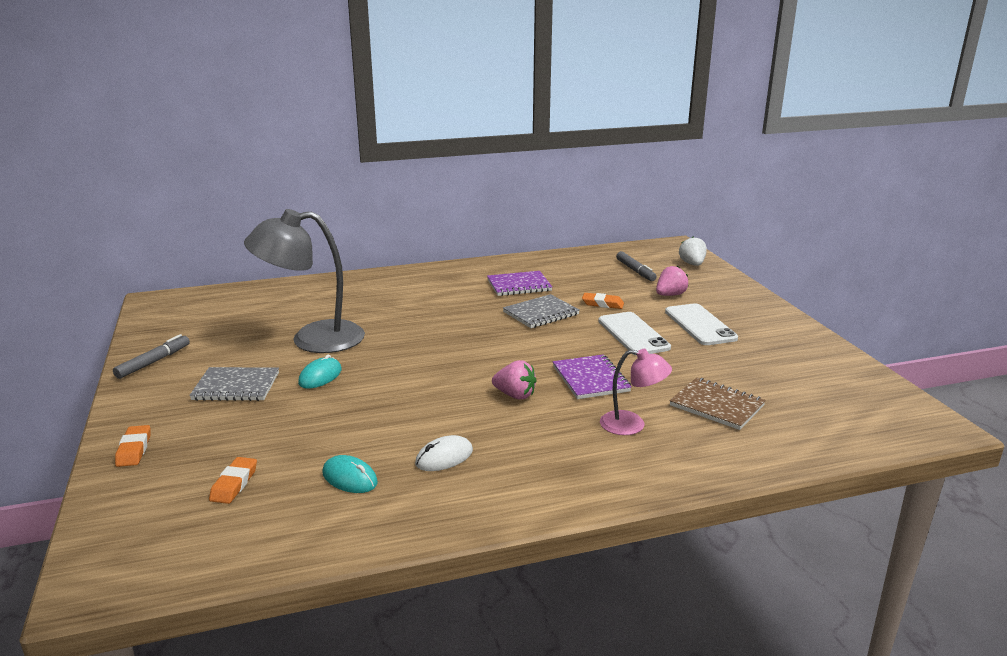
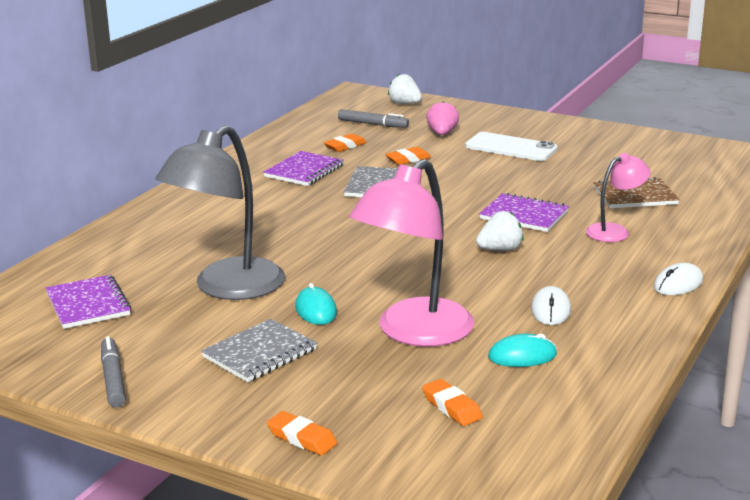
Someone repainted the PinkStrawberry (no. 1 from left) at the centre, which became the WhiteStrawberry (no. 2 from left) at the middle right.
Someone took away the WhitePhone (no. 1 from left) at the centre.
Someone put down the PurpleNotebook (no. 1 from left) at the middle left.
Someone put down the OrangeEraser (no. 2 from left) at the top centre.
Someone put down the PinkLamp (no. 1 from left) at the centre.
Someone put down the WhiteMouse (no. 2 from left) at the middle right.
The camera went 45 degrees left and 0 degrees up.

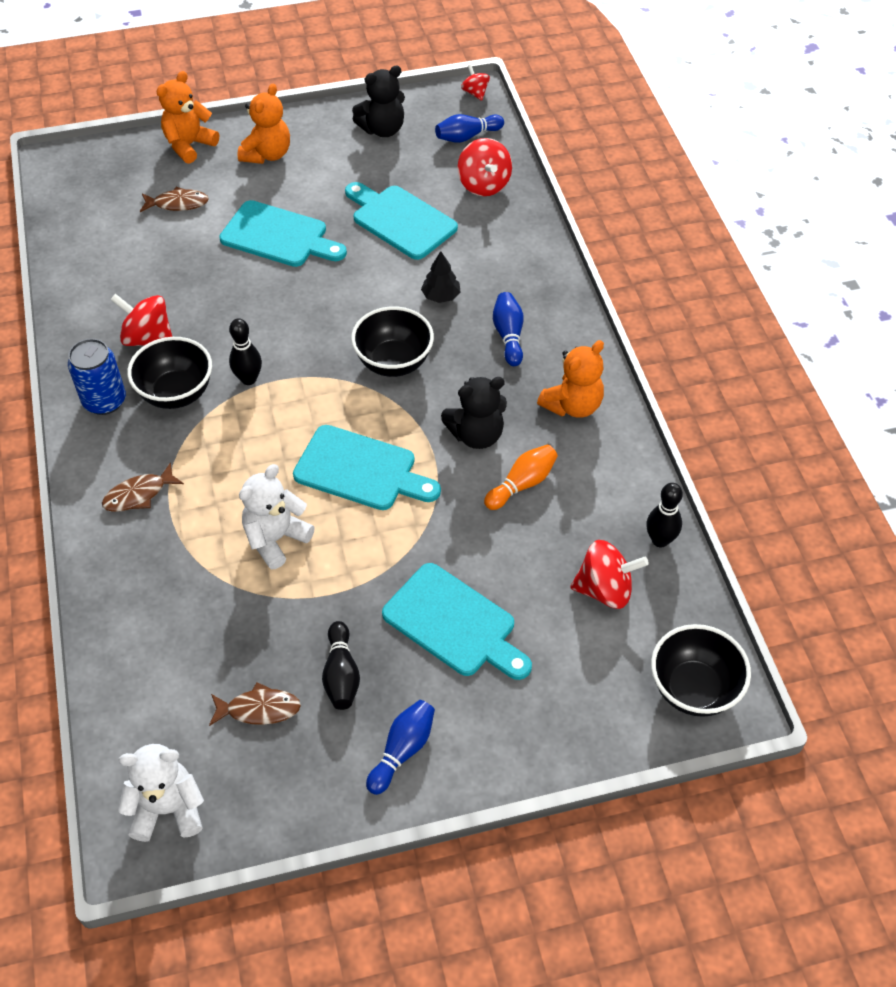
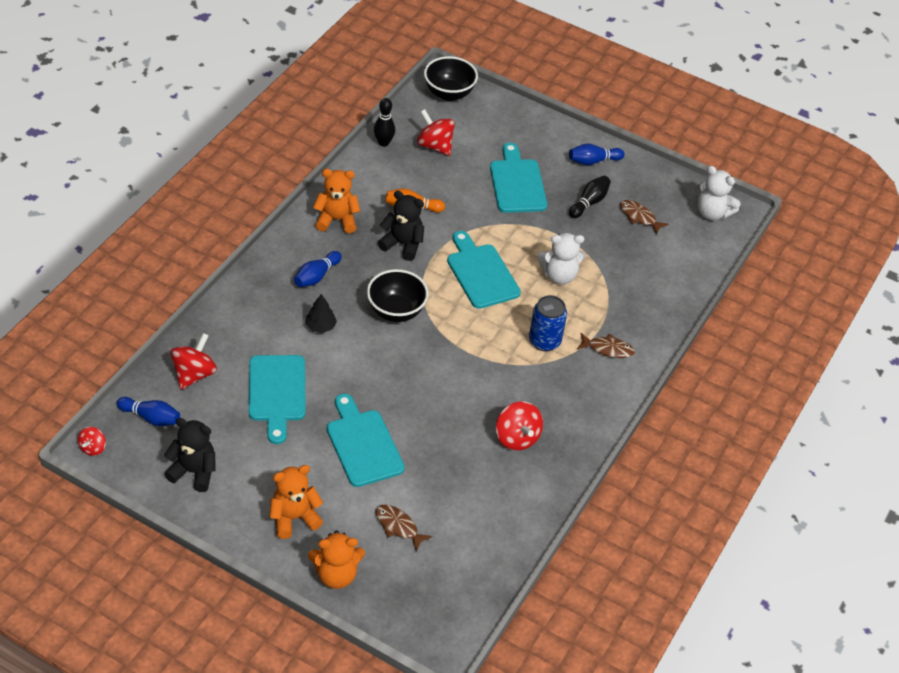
Someone carried the BlueCan from the middle left to the centre.
Someone took away the BlackBowl (no. 1 from left) at the middle left.
Someone took away the BlackBowlingPin (no. 1 from left) at the middle left.
The camera went 140 degrees left and 5 degrees down.

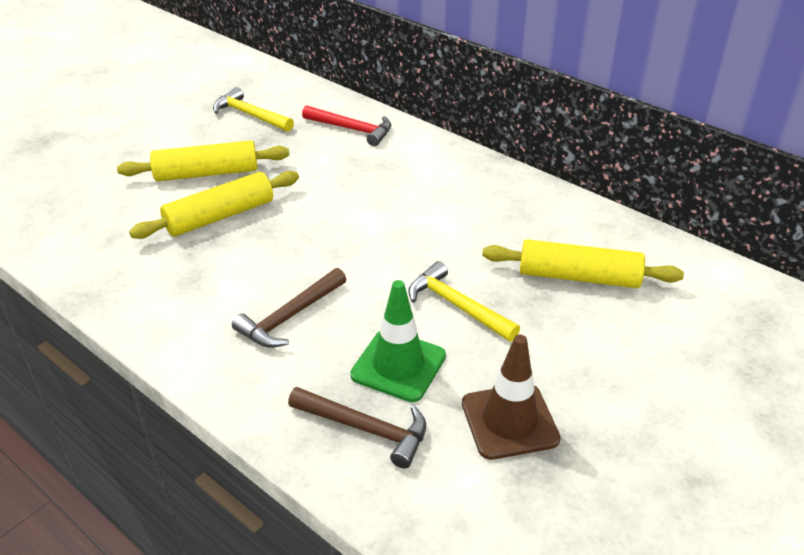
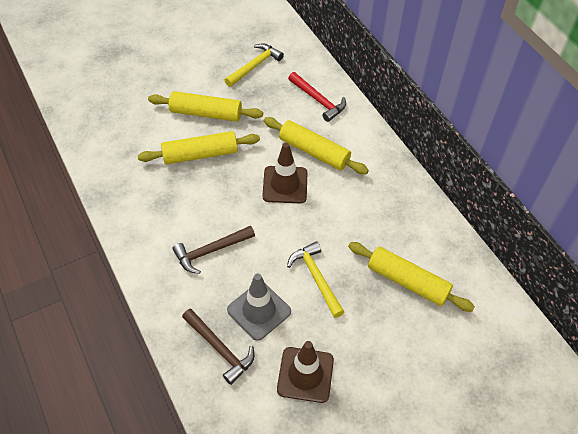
Someone rotated the YellowHammer (no. 1 from left) at the top left by 75 degrees clockwise.
Someone repainted the GreenTrafficCone at the centre, which became the GreyTrafficCone at the bottom centre.
Someone put down the BrownTrafficCone (no. 1 from left) at the centre.
Someone put down the YellowRollingPin (no. 3 from left) at the centre.
The camera went 20 degrees right and 15 degrees up.

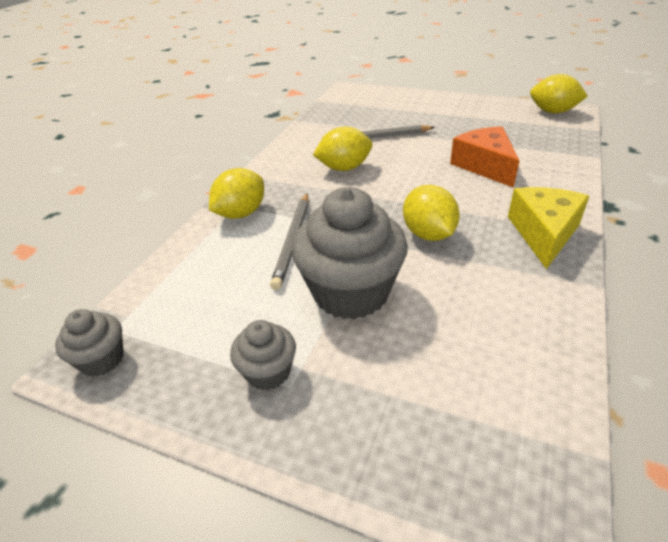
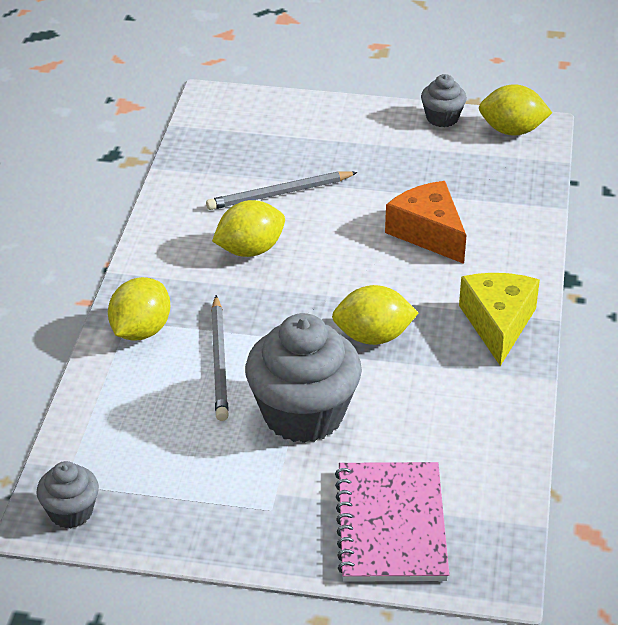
Someone carried the GreyCupcake (no. 2 from left in the first image) from the centre to the top right.
Someone rotated the YellowLemon (no. 3 from left) at the centre by 60 degrees counterclockwise.
Someone put down the PinkNotebook at the bottom centre.
The camera went 15 degrees left and 0 degrees up.

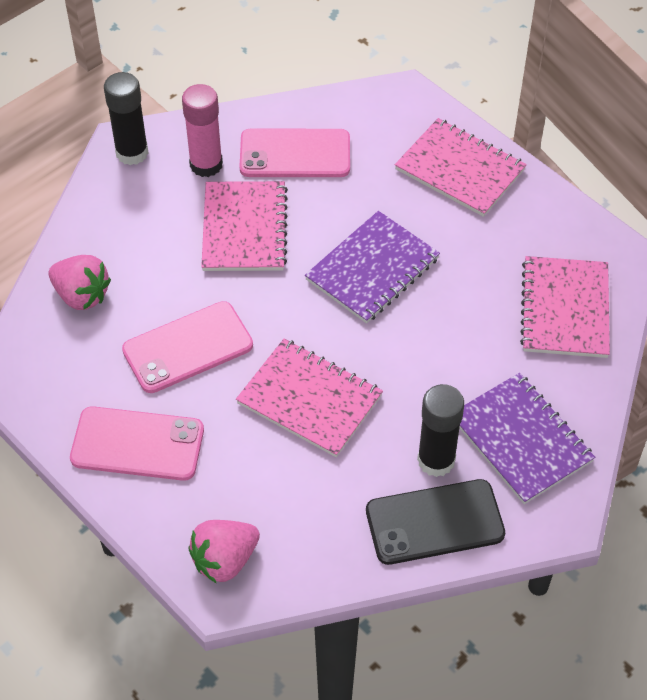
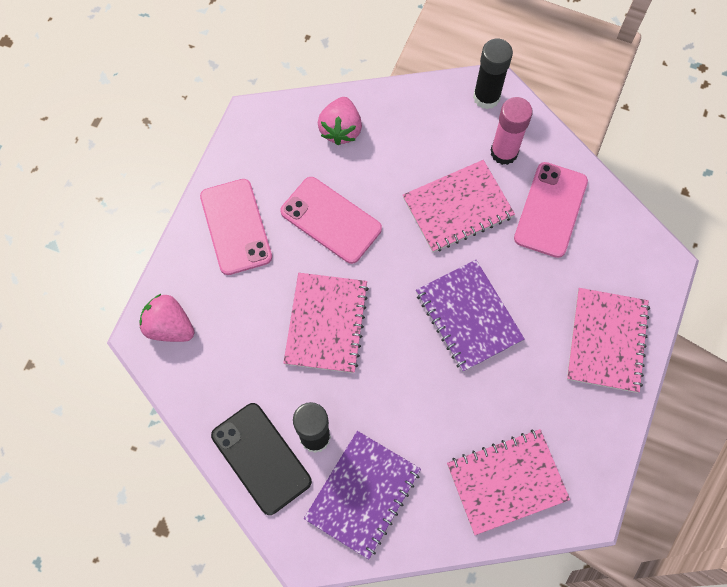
Someone rotated the PinkPhone (no. 3 from left) at the top centre by 45 degrees clockwise.
Someone rotated the PurpleNotebook (no. 1 from left in the first image) at the centre by 45 degrees clockwise.
The camera went 65 degrees right and 15 degrees up.

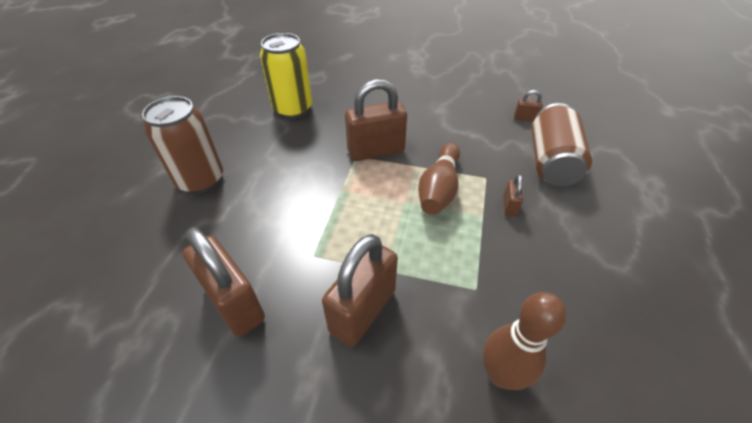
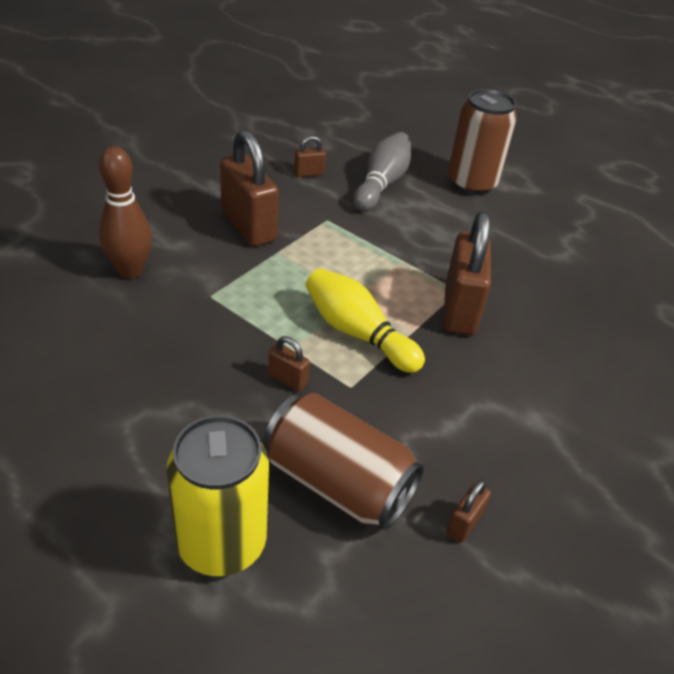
Someone scaled the BrownPadlock (no. 1 from left in the first image) at the bottom left by 0.45.
Someone carried the YellowCan from the top centre to the bottom left.
Someone repainted the BrownBowlingPin (no. 1 from left) at the centre, which became the YellowBowlingPin at the centre.
Someone put down the GreyBowlingPin at the top centre.
The camera went 110 degrees right and 5 degrees down.

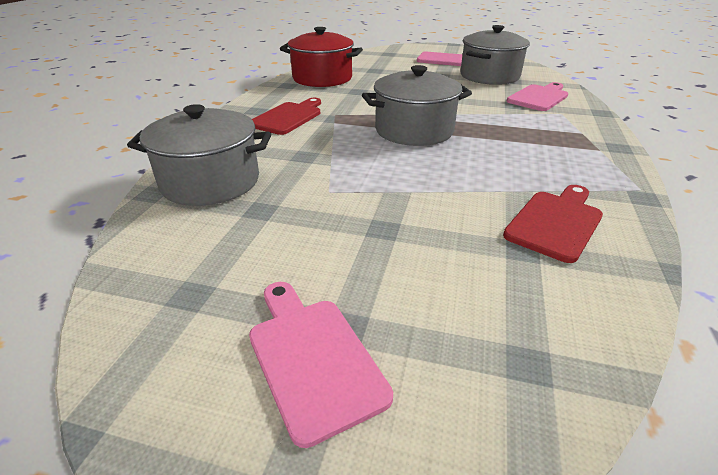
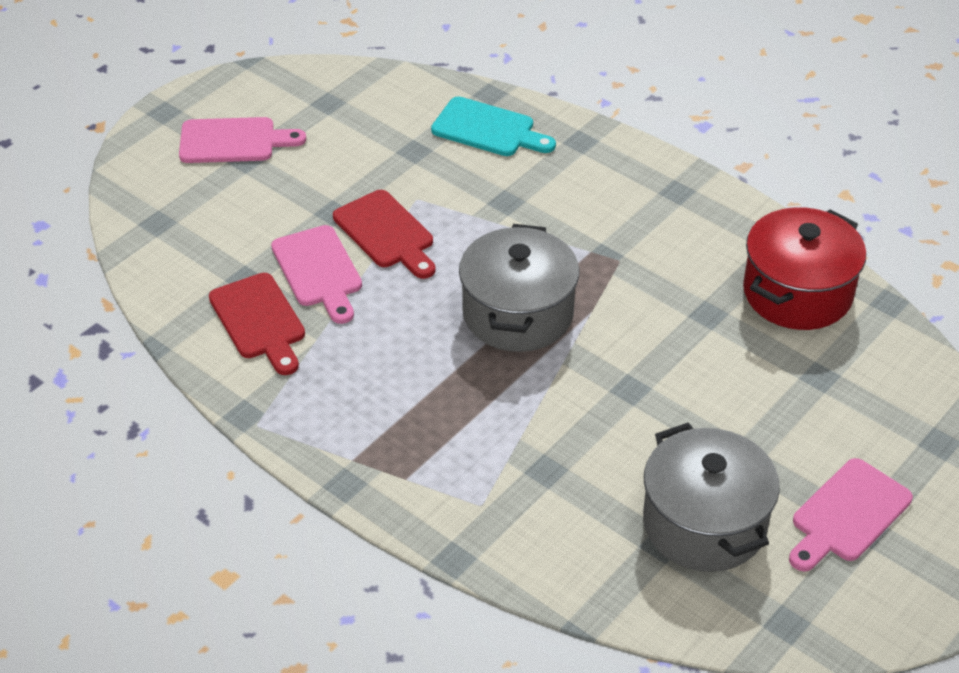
Someone swapped the GreyPot (no. 1 from left) at the top left for the TurquoiseCuttingBoard at the top centre.
Someone carried the RedCuttingBoard (no. 1 from left in the first image) from the top centre to the centre.
Someone carried the PinkCuttingBoard (no. 3 from left in the first image) from the top right to the middle left.
The camera went 115 degrees right and 10 degrees up.

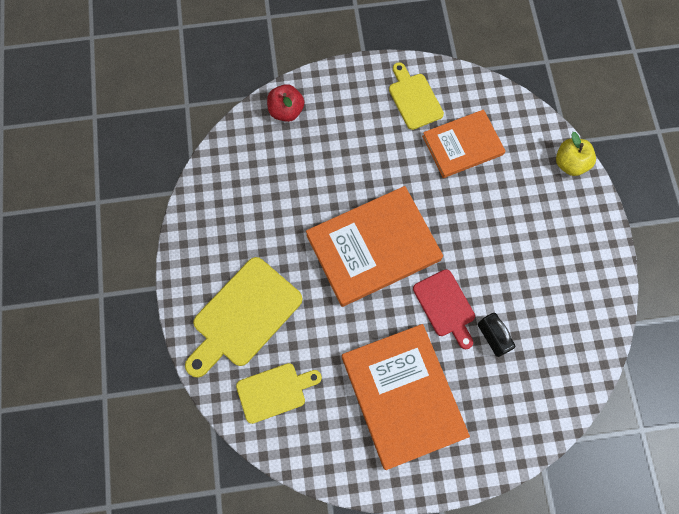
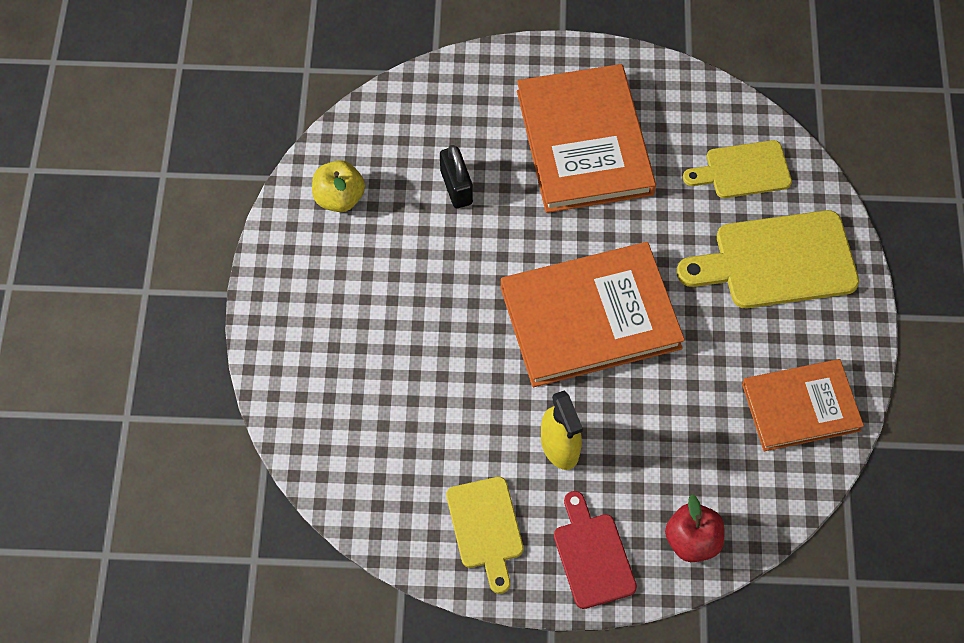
Someone rotated the YellowCuttingBoard (no. 1 from left in the first image) at the centre by 150 degrees counterclockwise.
Someone carried the RedCuttingBoard from the centre to the bottom centre.
Someone carried the OrangeBook (no. 3 from left) from the top right to the middle right.
Someone carried the YellowApple from the top right to the top centre.
Someone put down the YellowSprayBottle at the bottom centre.
The camera went 170 degrees left and 10 degrees down.

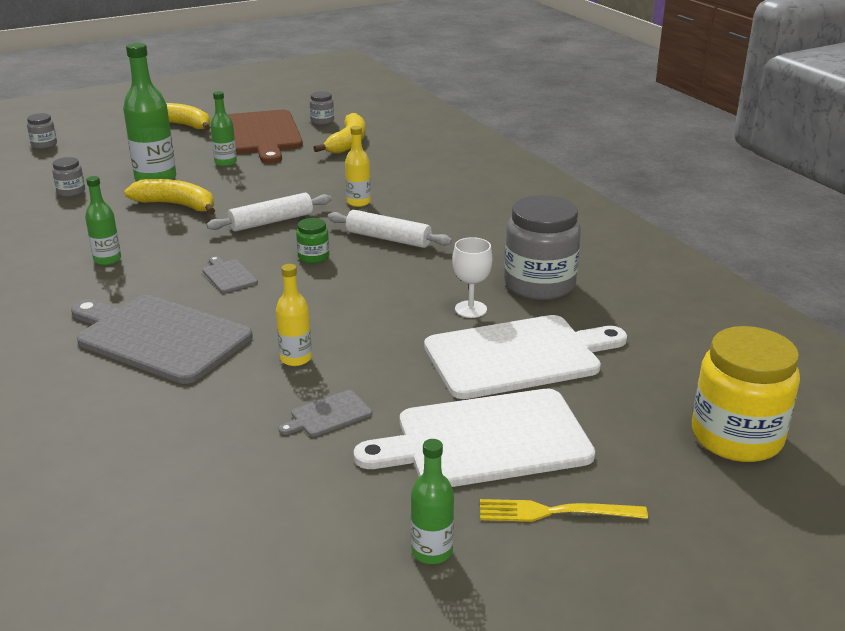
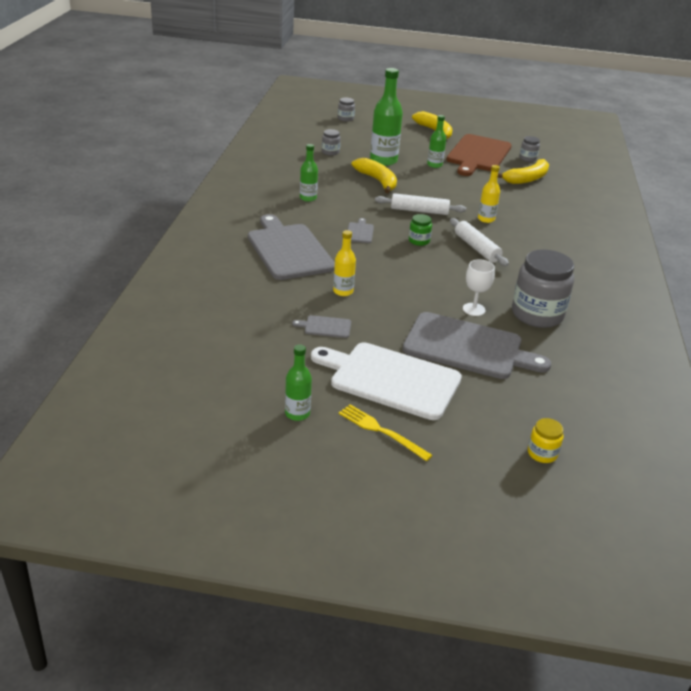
Someone repainted the WhiteCuttingBoard (no. 2 from left) at the centre, which became the GreyCuttingBoard (no. 4 from left) at the middle right.
Someone scaled the YellowJar at the middle right by 0.46.
The camera went 35 degrees right and 5 degrees up.

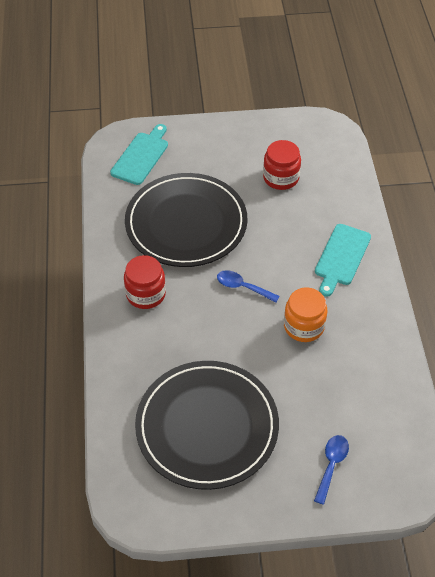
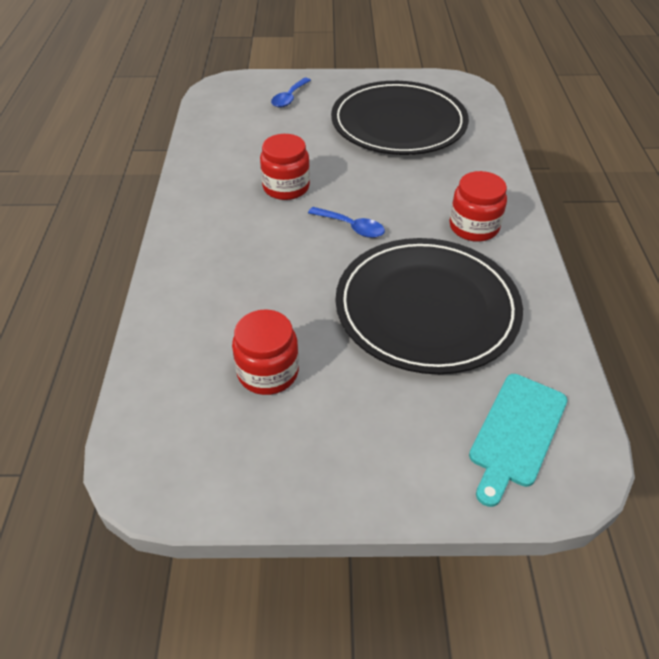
Someone repainted the OrangeJar at the middle right, which became the RedJar (no. 2 from left) at the top centre.
Someone took away the TurquoiseCuttingBoard (no. 2 from left) at the middle right.
The camera went 175 degrees left and 5 degrees down.

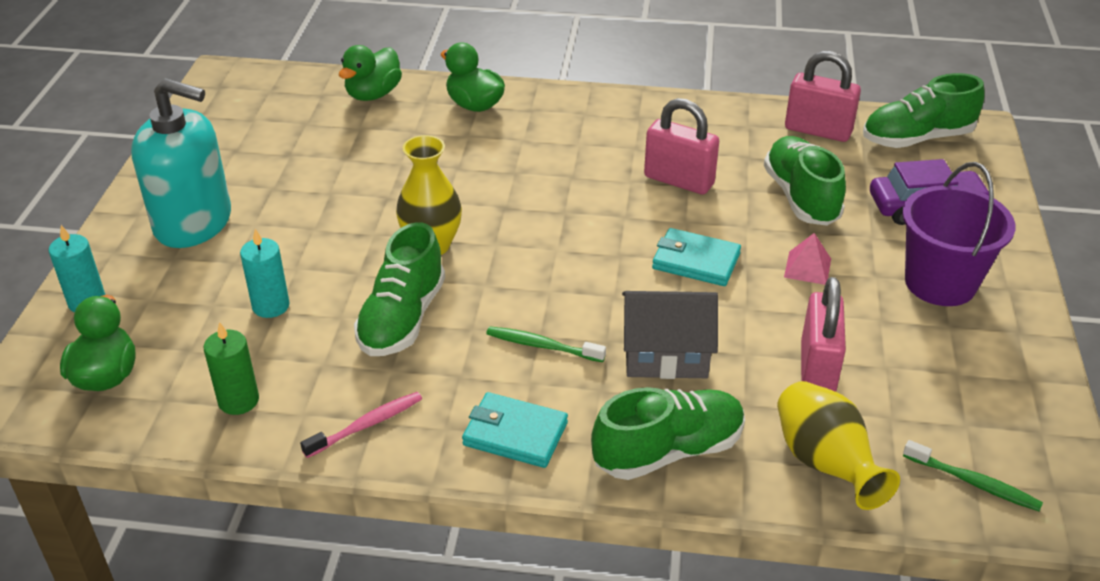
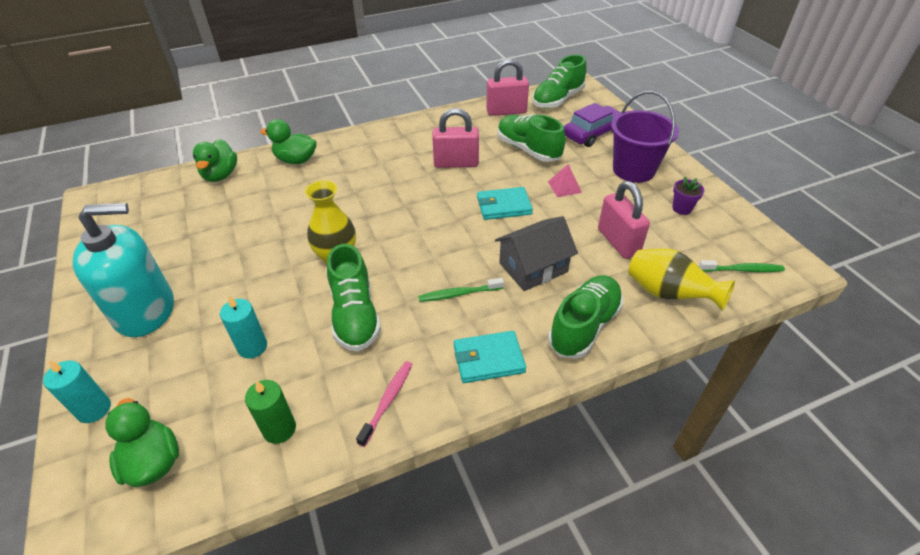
Someone put down the PurpleFlowerPot at the middle right.
The camera went 30 degrees left and 5 degrees up.

